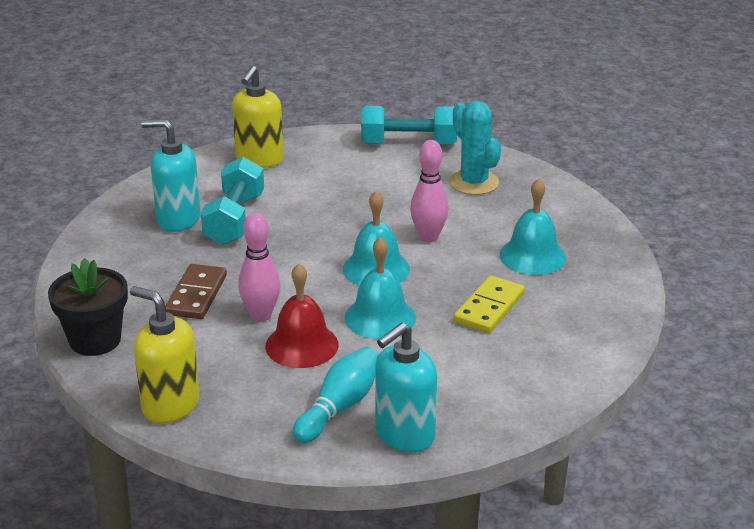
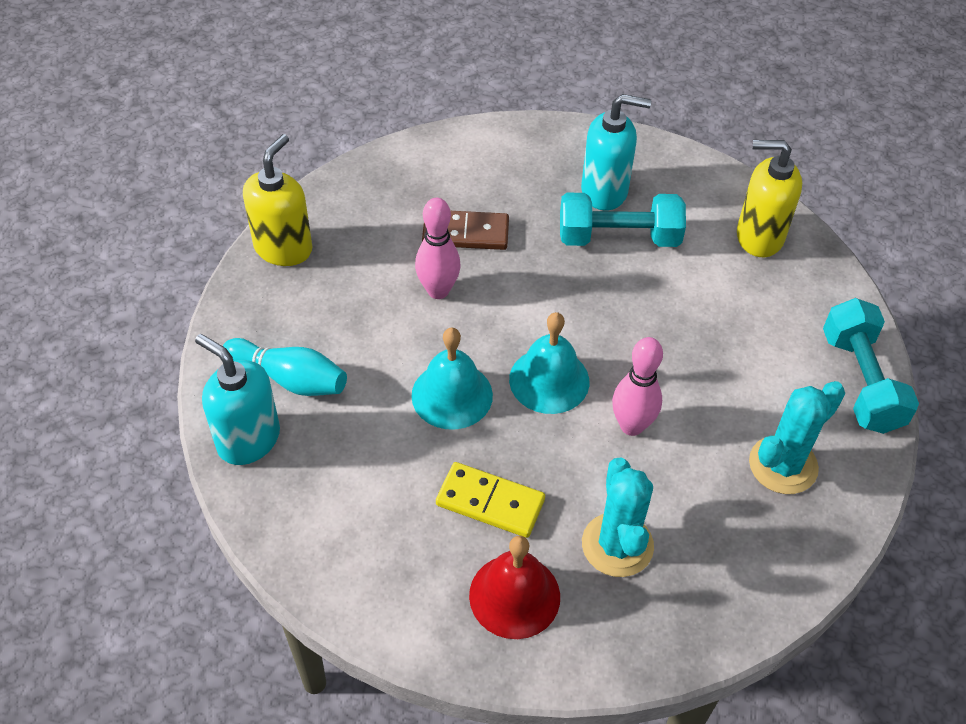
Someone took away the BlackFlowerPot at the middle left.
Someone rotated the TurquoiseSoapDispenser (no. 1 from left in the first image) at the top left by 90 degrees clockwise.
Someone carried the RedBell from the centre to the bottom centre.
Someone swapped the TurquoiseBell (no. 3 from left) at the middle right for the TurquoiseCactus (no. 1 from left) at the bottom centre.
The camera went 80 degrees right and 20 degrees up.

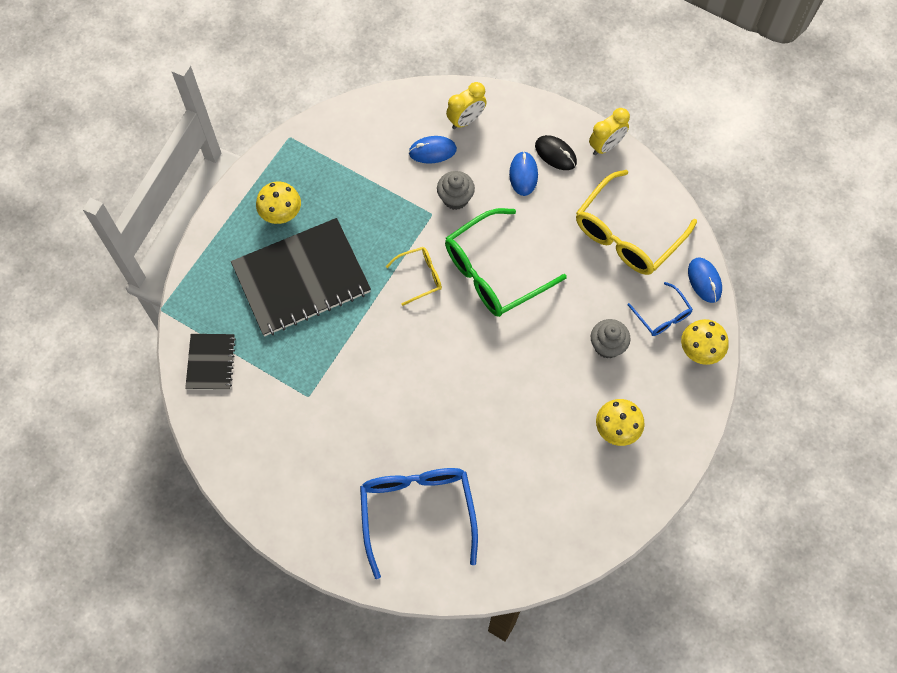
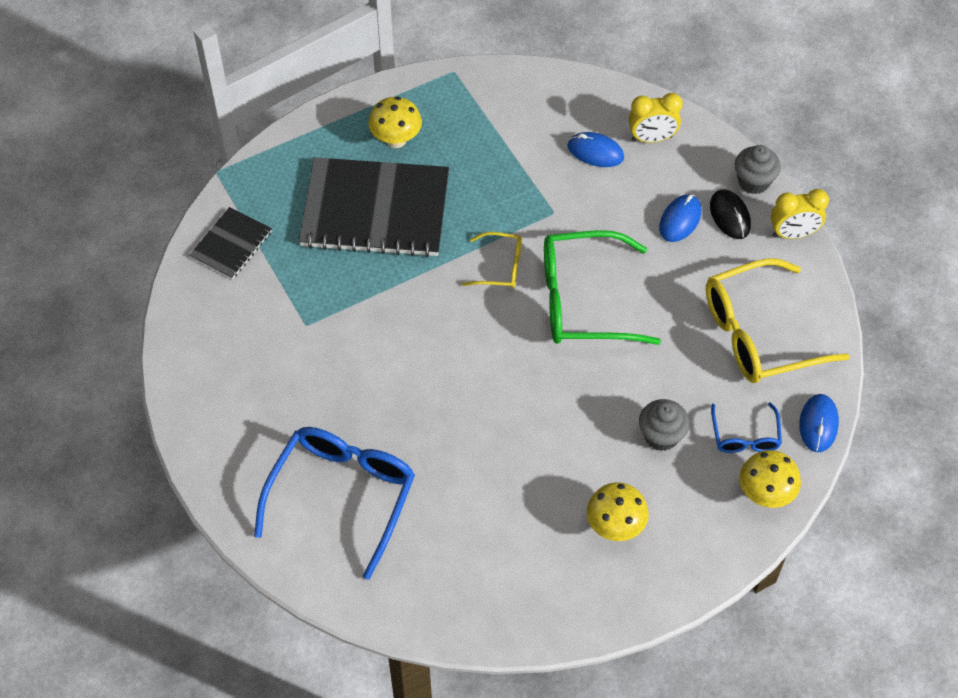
Someone carried the GreyCupcake (no. 1 from left in the first image) from the top centre to the top right.
The camera went 30 degrees right and 10 degrees down.

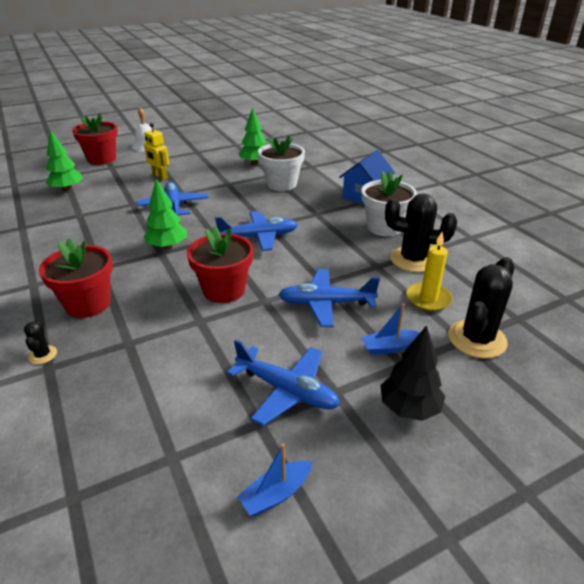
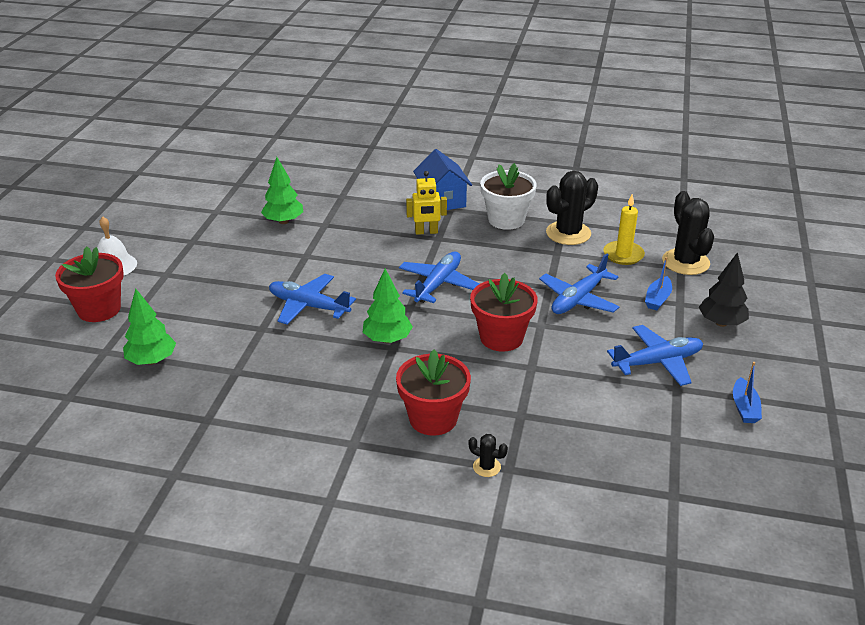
Someone carried the YellowRobot from the top left to the top centre.
Someone took away the WhiteFlowerPot (no. 1 from left) at the top centre.
The camera went 50 degrees left and 0 degrees up.

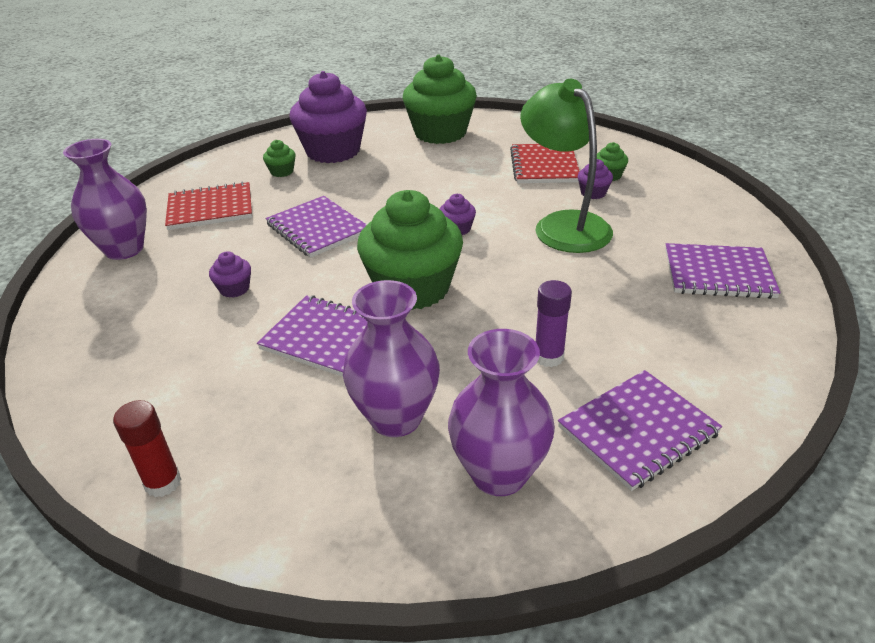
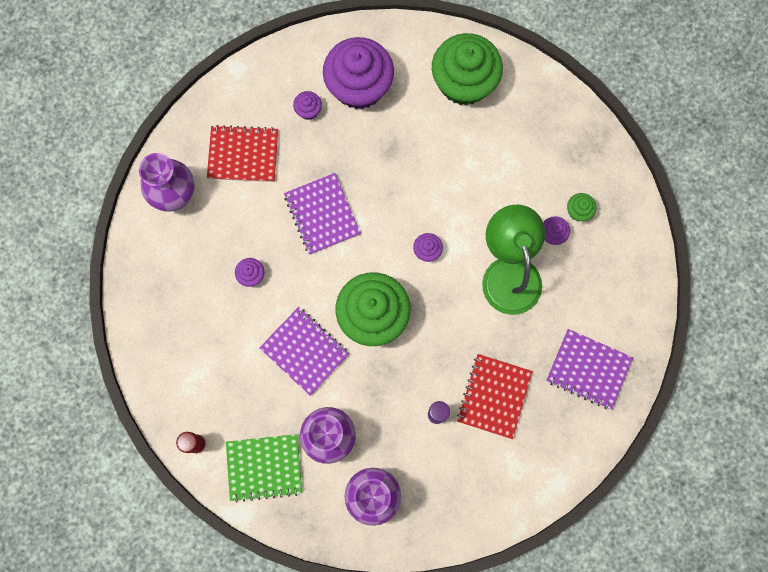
Someone repainted the GreenCupcake (no. 1 from left) at the top left, which became the PurpleCupcake (no. 2 from left) at the top centre.
Someone carried the RedNotebook (no. 2 from left) from the top centre to the bottom centre.
Someone took away the PurpleNotebook (no. 3 from left) at the bottom right.
Someone put down the GreenNotebook at the bottom centre.
The camera went 15 degrees right and 40 degrees up.

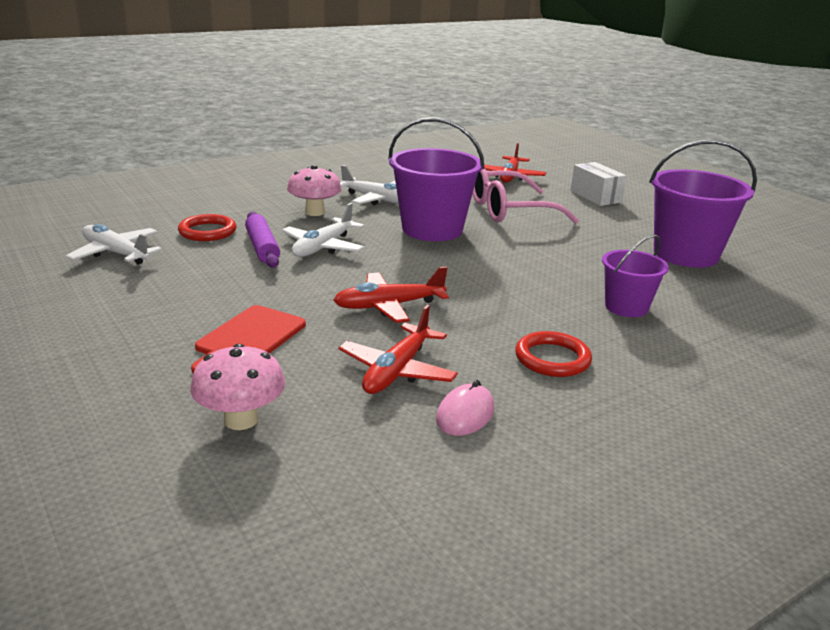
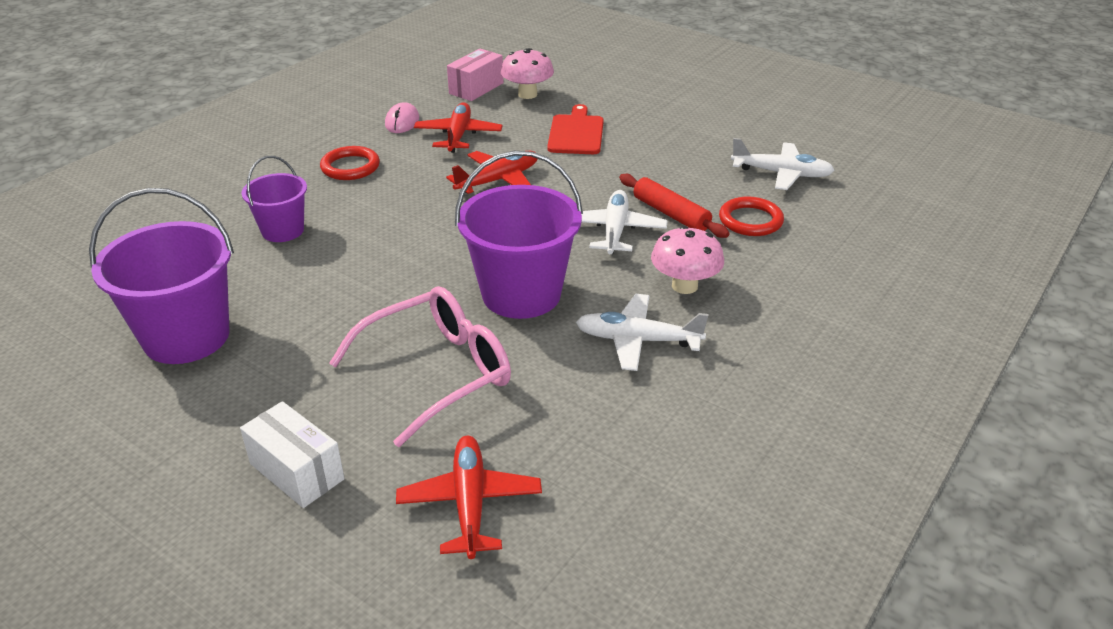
Someone repainted the PurpleRollingPin at the middle left, which became the RedRollingPin at the top centre.
Someone put down the PinkBox at the top centre.
The camera went 160 degrees right and 10 degrees up.

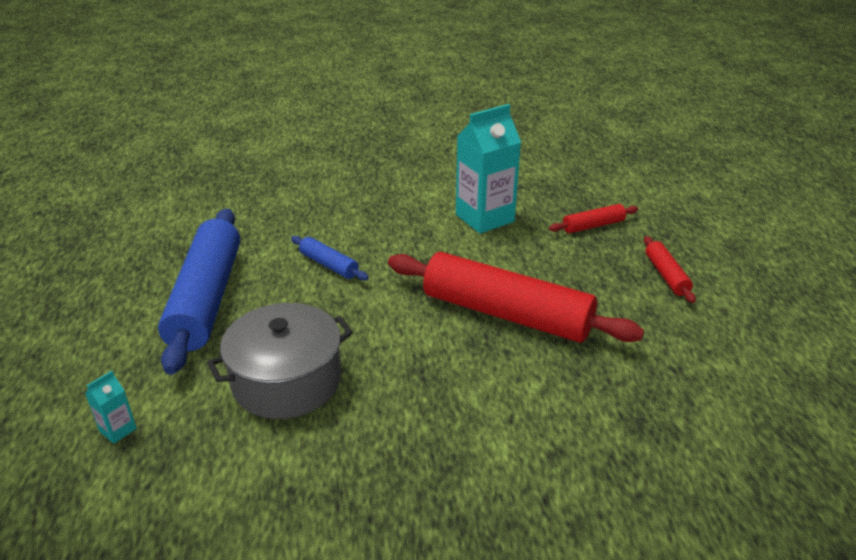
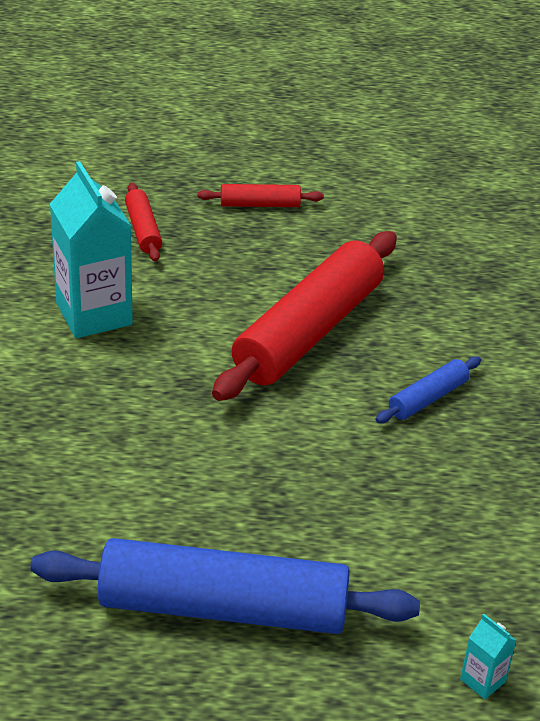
Someone took away the GreyPot at the middle left.
Someone carried the BlueRollingPin (no. 2 from left) from the centre to the middle right.
The camera went 85 degrees left and 5 degrees up.

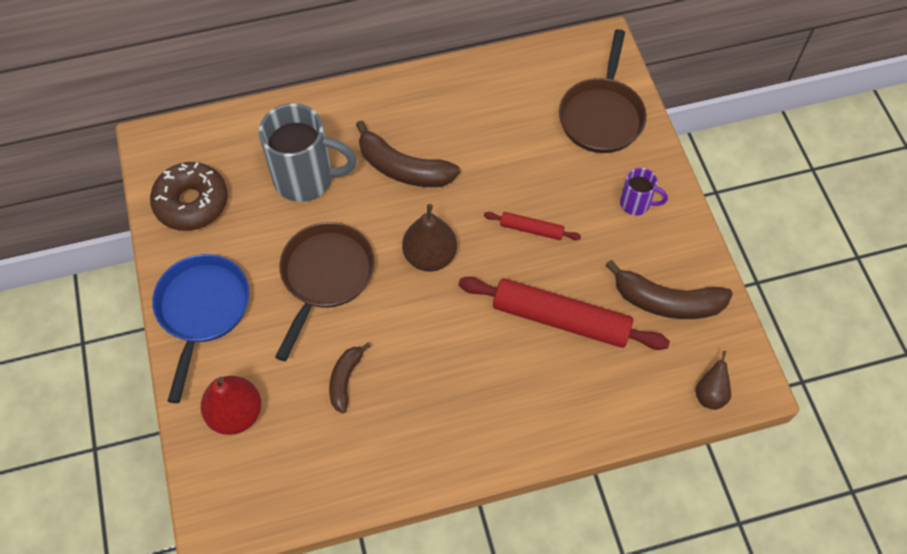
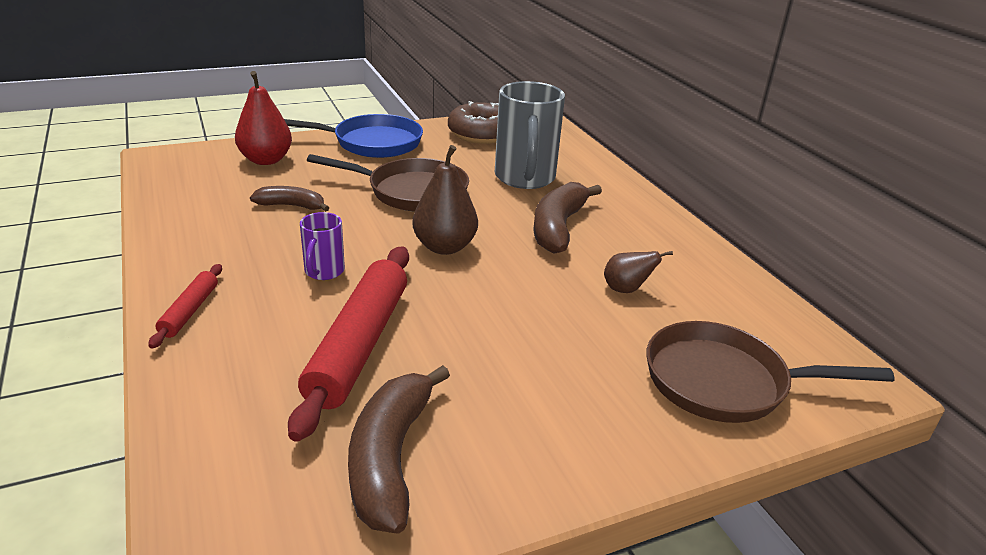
Someone carried the RedRollingPin (no. 1 from left) from the centre to the middle left.
Someone carried the PurpleMug from the middle right to the middle left.
Someone carried the BrownPear (no. 2 from left) from the bottom right to the centre.
The camera went 80 degrees right and 30 degrees down.

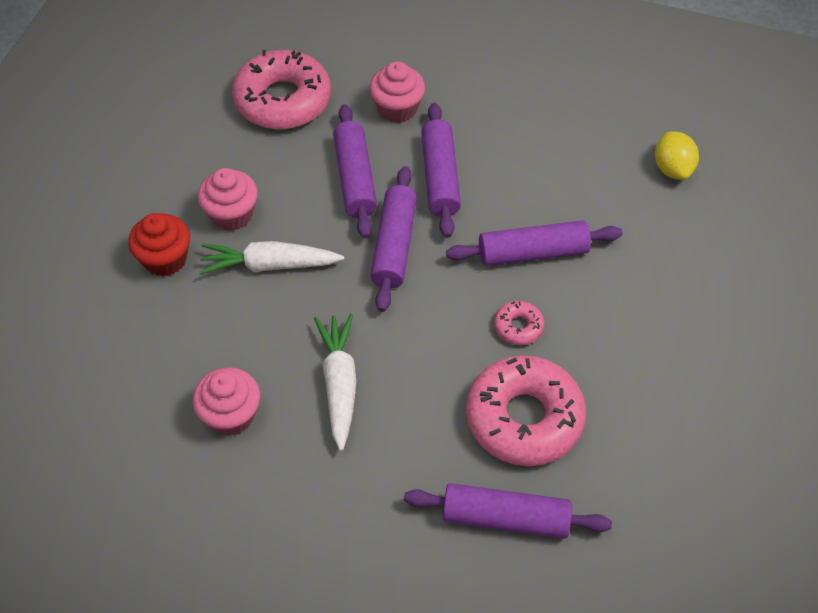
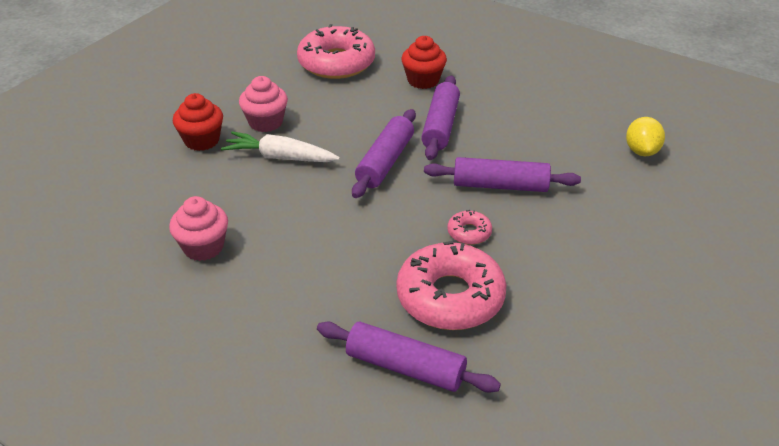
Someone took away the WhiteCarrot (no. 2 from left) at the centre.
Someone took away the PurpleRollingPin (no. 1 from left) at the top centre.
Someone repainted the PinkCupcake (no. 3 from left) at the top centre, which became the RedCupcake (no. 2 from left) at the top centre.
The camera went 15 degrees right and 15 degrees down.

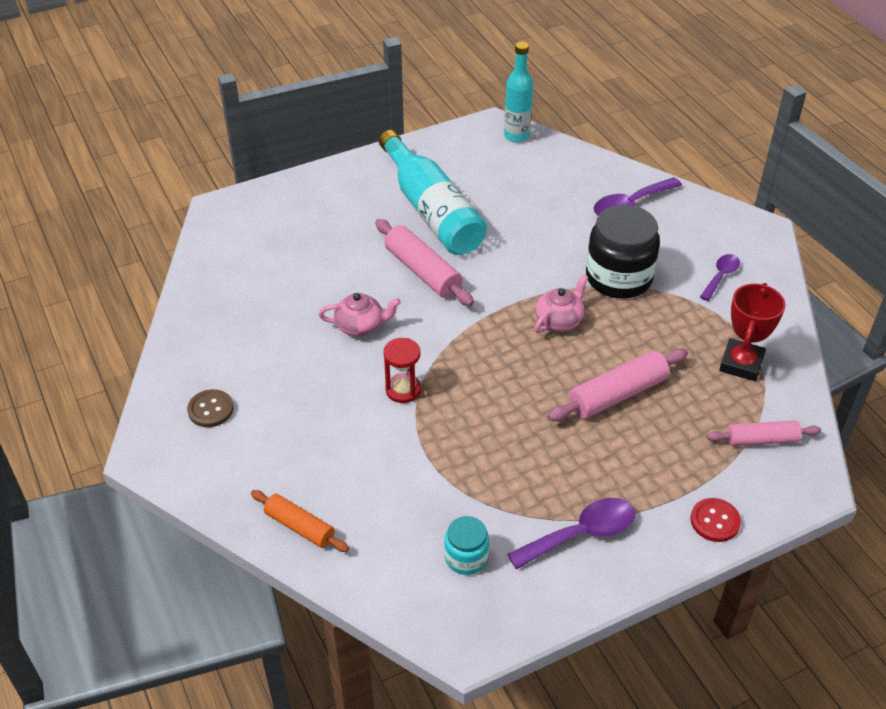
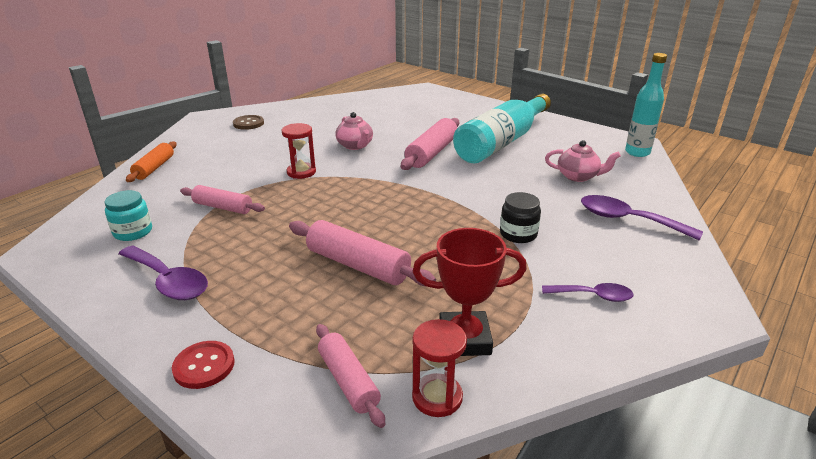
Someone carried the PinkTeapot (no. 2 from left) from the centre to the middle right.
Someone scaled the BlackJar at the middle right by 0.52.
Someone put down the PinkRollingPin (no. 1 from left) at the middle left.
Someone put down the RedHourglass (no. 2 from left) at the bottom centre.
The camera went 65 degrees right and 15 degrees down.

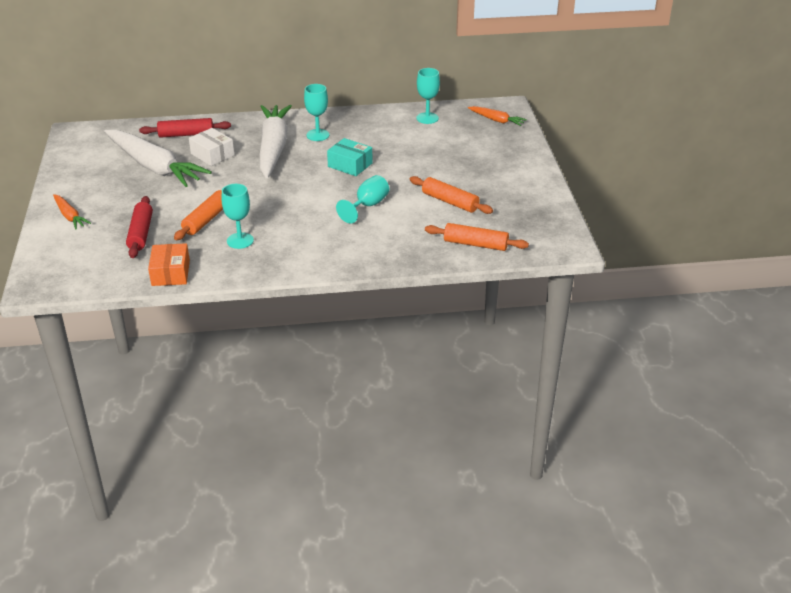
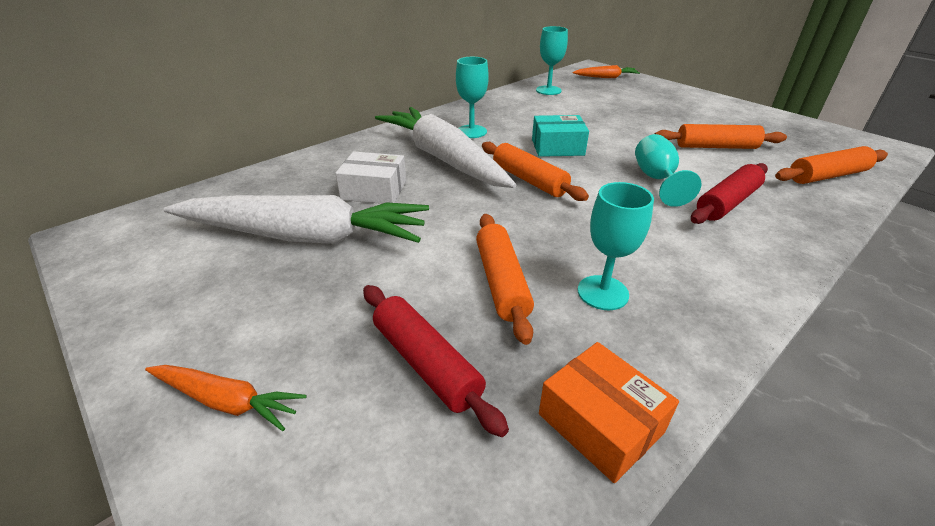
Someone carried the RedRollingPin (no. 2 from left) from the top left to the middle right.
Someone put down the OrangeRollingPin (no. 2 from left) at the top centre.
The camera went 35 degrees left and 0 degrees up.

